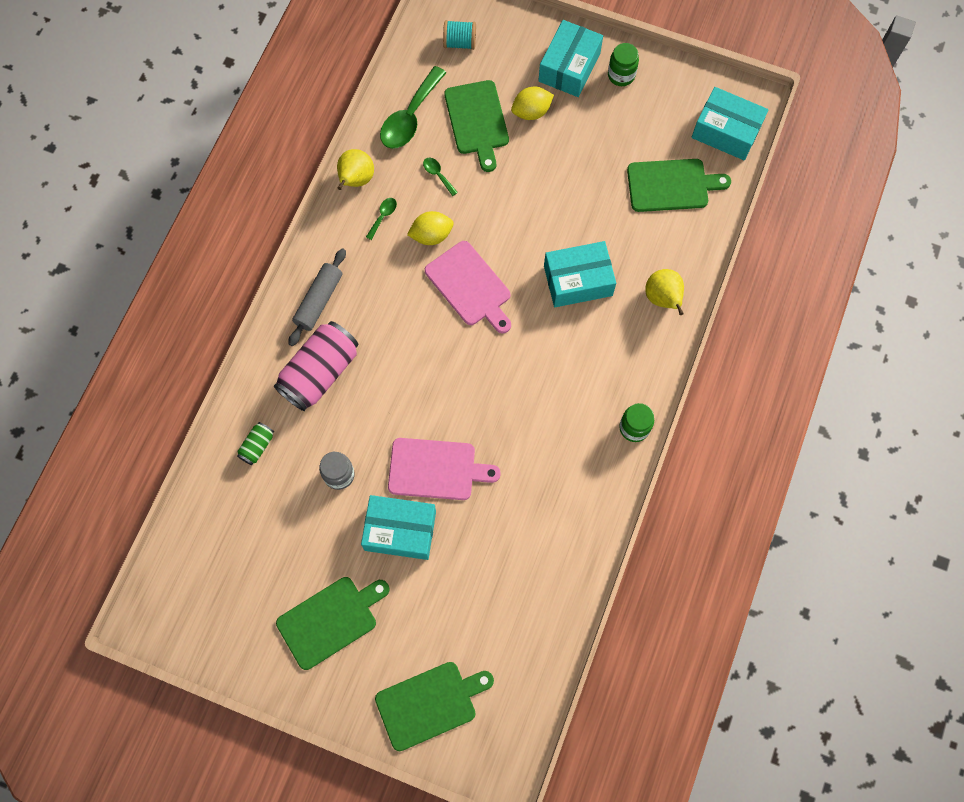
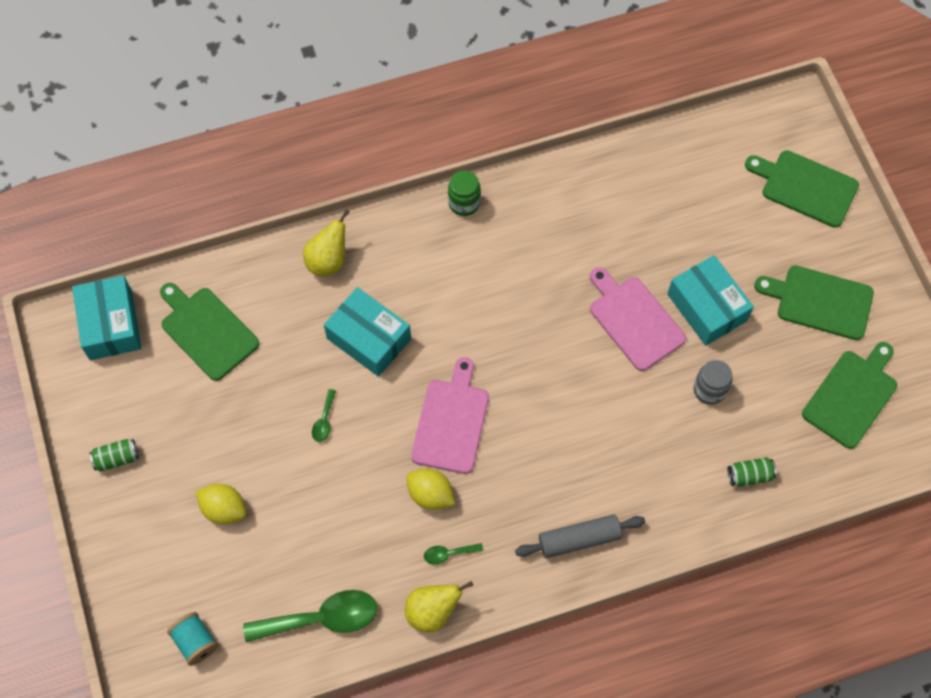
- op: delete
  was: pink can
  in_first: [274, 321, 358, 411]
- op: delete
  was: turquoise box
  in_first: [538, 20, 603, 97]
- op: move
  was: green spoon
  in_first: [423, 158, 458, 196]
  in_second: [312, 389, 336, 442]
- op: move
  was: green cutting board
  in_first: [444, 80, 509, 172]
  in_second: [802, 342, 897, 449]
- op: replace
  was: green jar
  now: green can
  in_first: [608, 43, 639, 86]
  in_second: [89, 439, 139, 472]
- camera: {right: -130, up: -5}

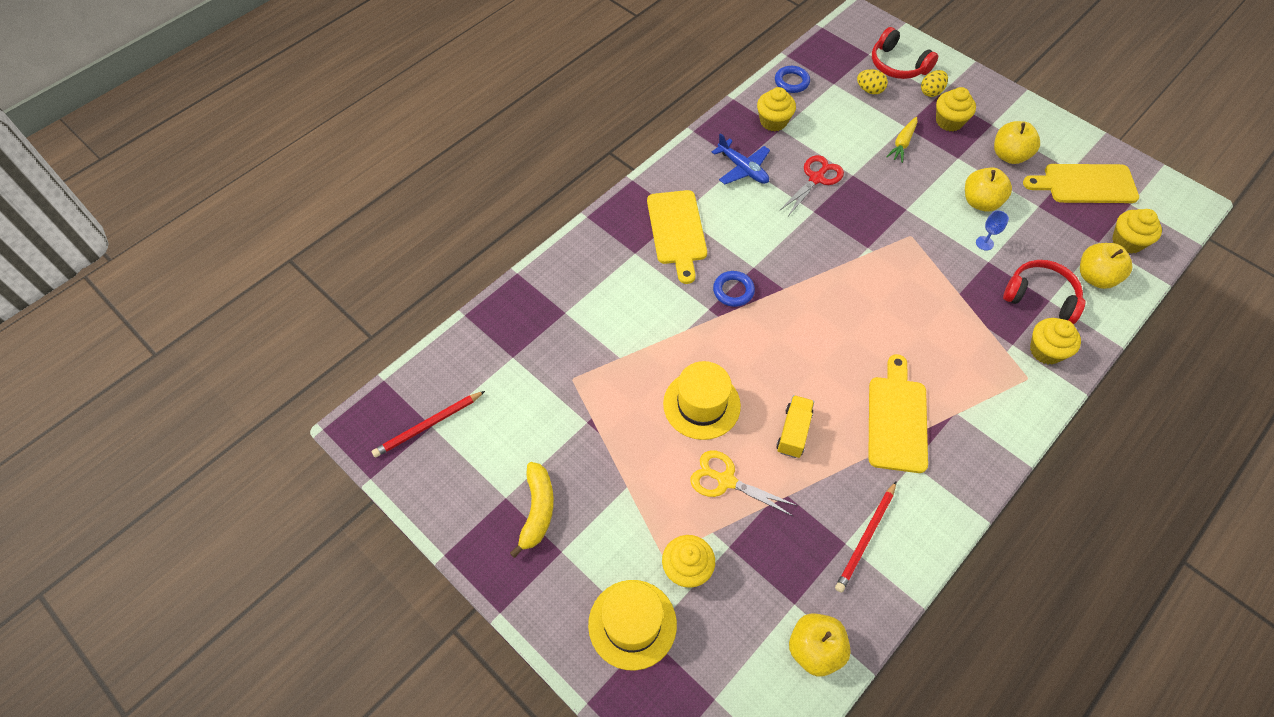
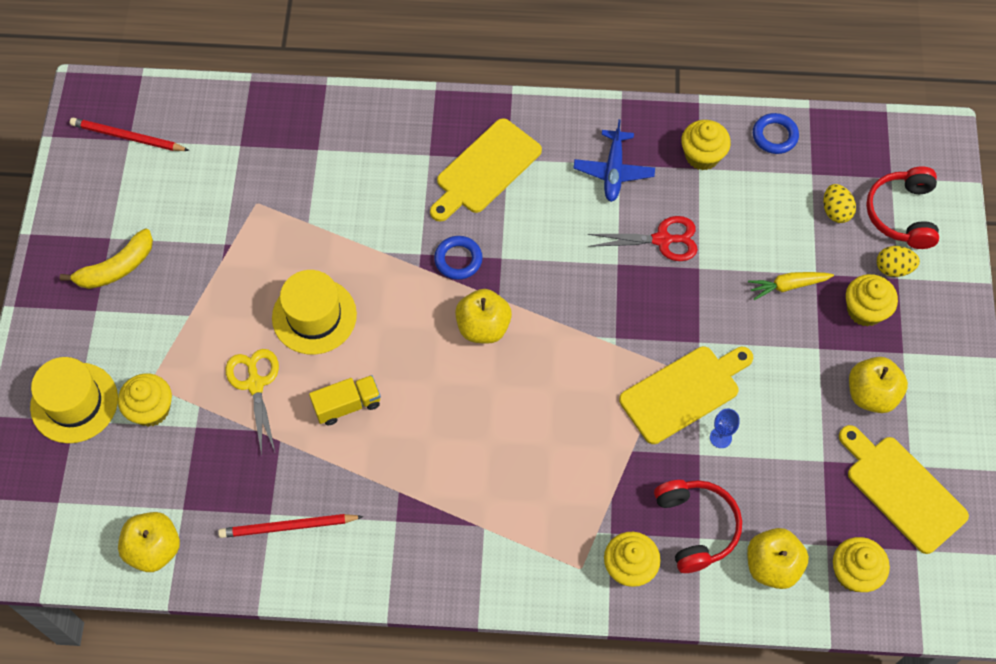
- op: move
  was: yellow cutting board
  in_first: [868, 354, 928, 473]
  in_second: [619, 346, 753, 444]
- op: move
  was: yellow apple
  in_first: [965, 168, 1012, 211]
  in_second: [455, 289, 512, 344]
- camera: {right: 50, up: 5}

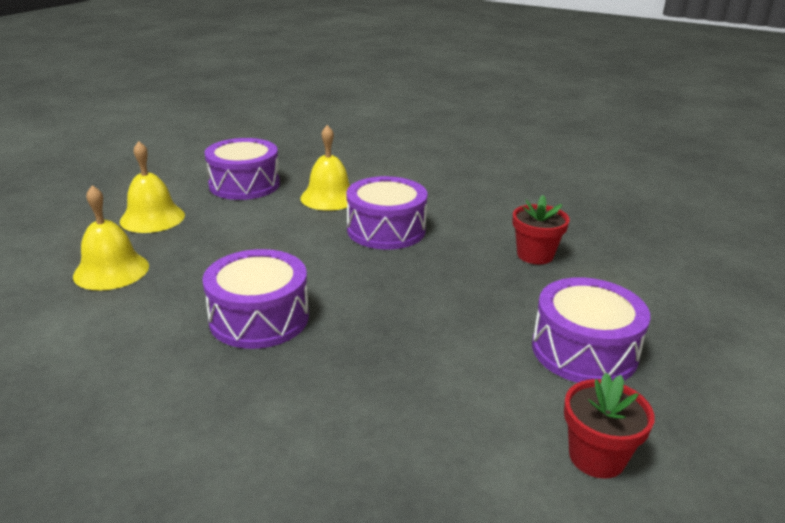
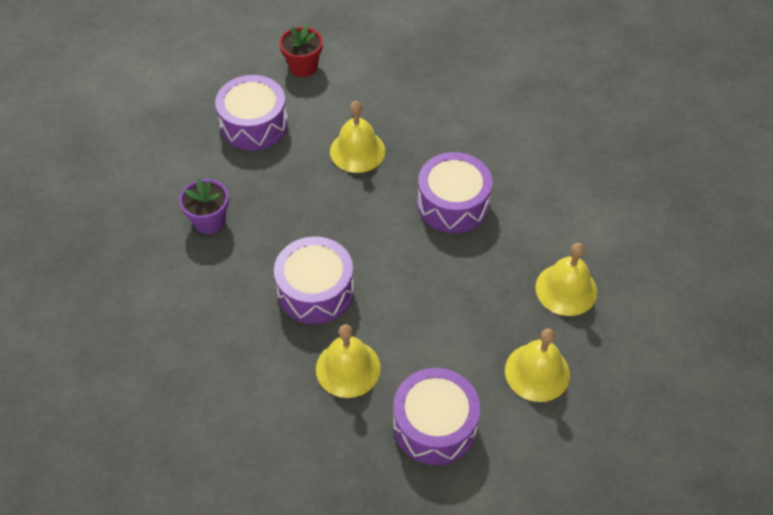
- op: insert
  now: yellow bell
  in_second: [330, 101, 385, 173]
- op: recolor
  was: red flower pot
  now: purple flower pot
  in_first: [513, 195, 570, 264]
  in_second: [179, 178, 229, 234]
- camera: {right: -160, up: 25}

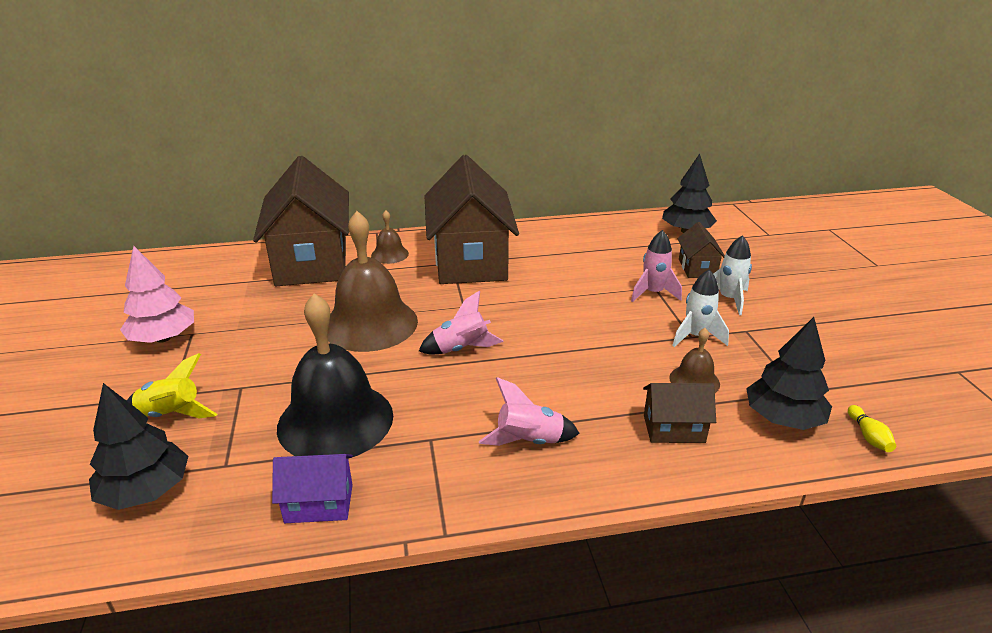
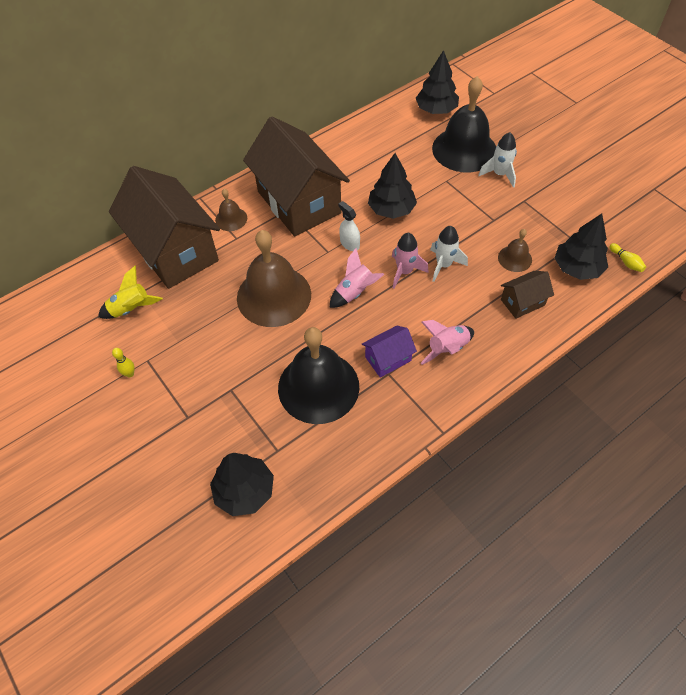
- op: insert
  now: white spray bottle
  in_second: [338, 201, 360, 251]
- op: insert
  now: black tree
  in_second: [368, 153, 417, 219]
- op: move
  was: yellow rocket
  in_first: [127, 353, 217, 418]
  in_second: [98, 266, 163, 319]
- op: move
  was: purple house
  in_first: [272, 454, 353, 523]
  in_second: [362, 326, 417, 378]
- op: move
  was: pink rocket
  in_first: [631, 230, 682, 302]
  in_second: [392, 233, 429, 289]
- op: move
  was: white rocket
  in_first: [672, 269, 729, 347]
  in_second: [430, 226, 468, 282]
- op: replace
  was: pink tree
  now: yellow bowling pin
  in_first: [120, 246, 194, 343]
  in_second: [112, 348, 135, 378]
- op: replace
  was: brown house
  now: black bell
  in_first: [677, 222, 725, 278]
  in_second: [432, 76, 496, 172]
- camera: {right: -25, up: 25}

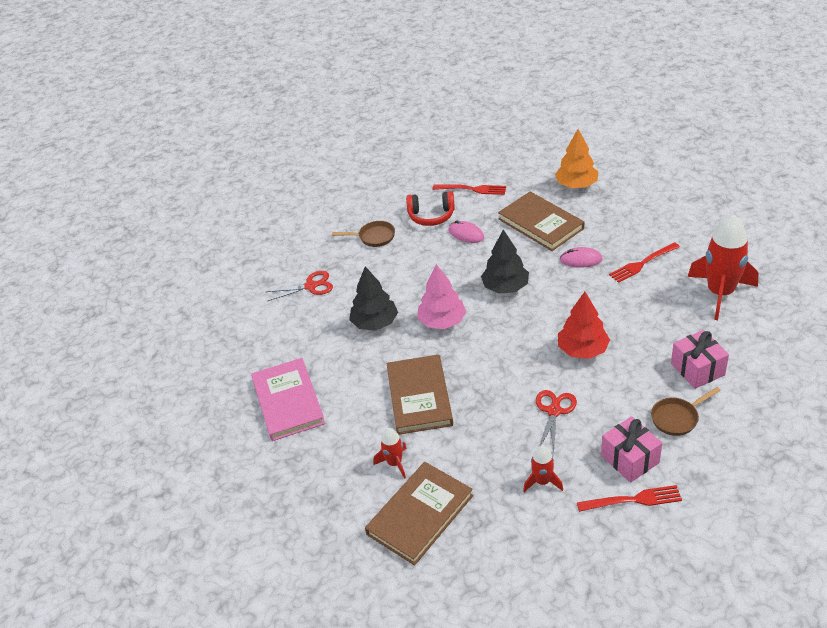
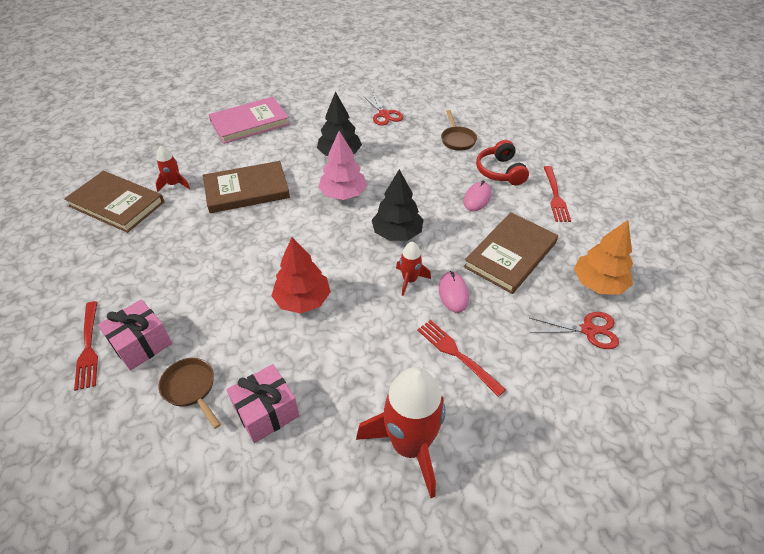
- op: move
  was: red rocket
  in_first: [523, 446, 563, 492]
  in_second: [396, 242, 431, 296]
- op: move
  was: red scissors
  in_first: [536, 390, 577, 453]
  in_second: [530, 312, 619, 349]
- camera: {right: 75, up: 5}

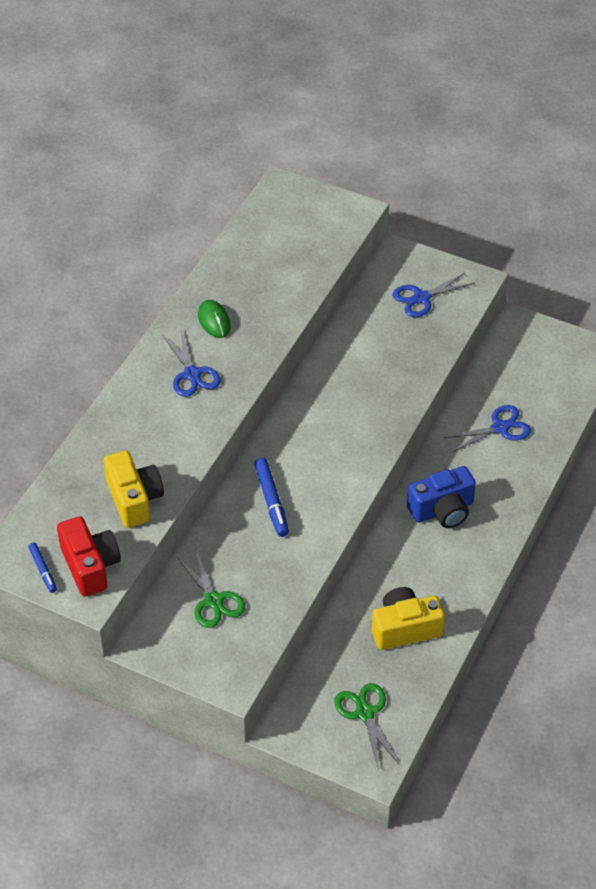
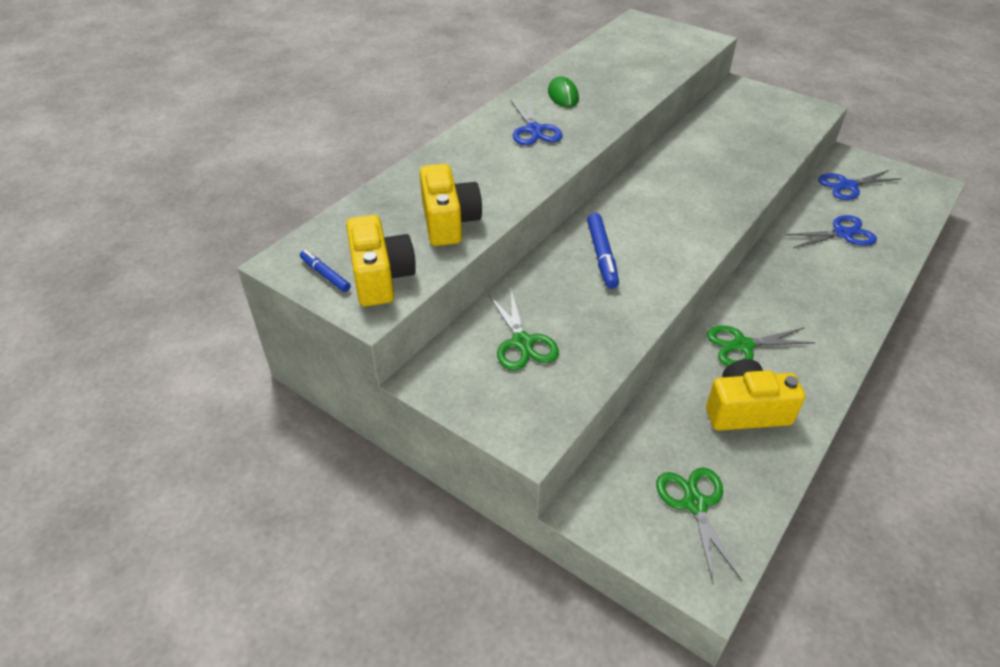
- op: delete
  was: blue camera
  in_first: [407, 466, 476, 528]
- op: insert
  now: green scissors
  in_second: [707, 326, 816, 366]
- op: move
  was: blue scissors
  in_first: [392, 272, 475, 317]
  in_second: [818, 170, 902, 200]
- op: recolor
  was: red camera
  now: yellow camera
  in_first: [57, 516, 121, 597]
  in_second: [346, 215, 416, 306]
- op: rotate
  was: blue marker
  in_first: [28, 543, 57, 593]
  in_second: [300, 250, 351, 292]
  clockwise: 150
- camera: {right: 10, up: -5}

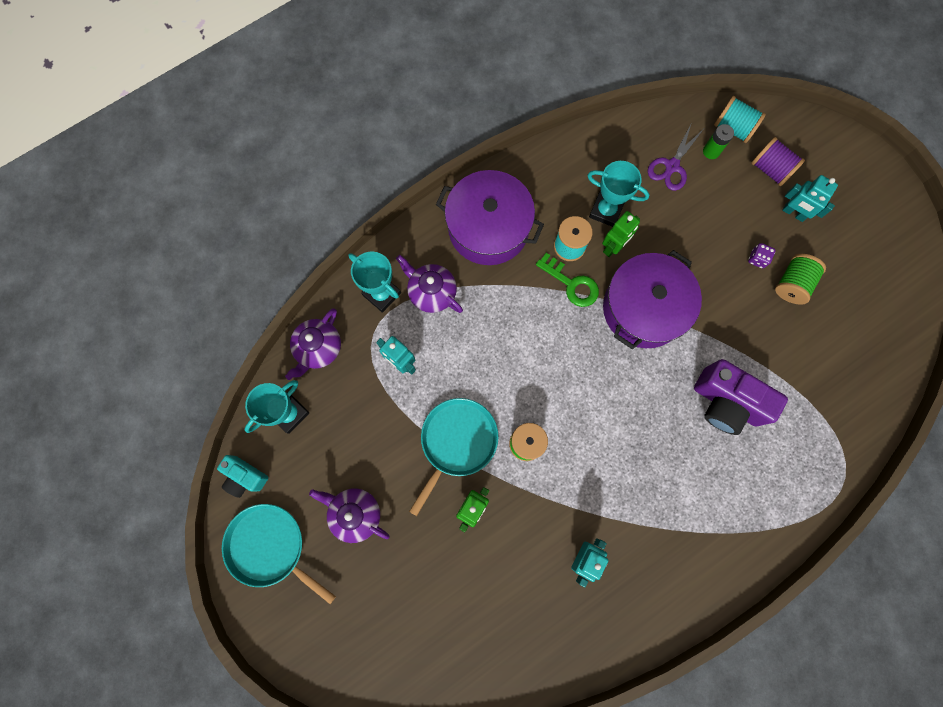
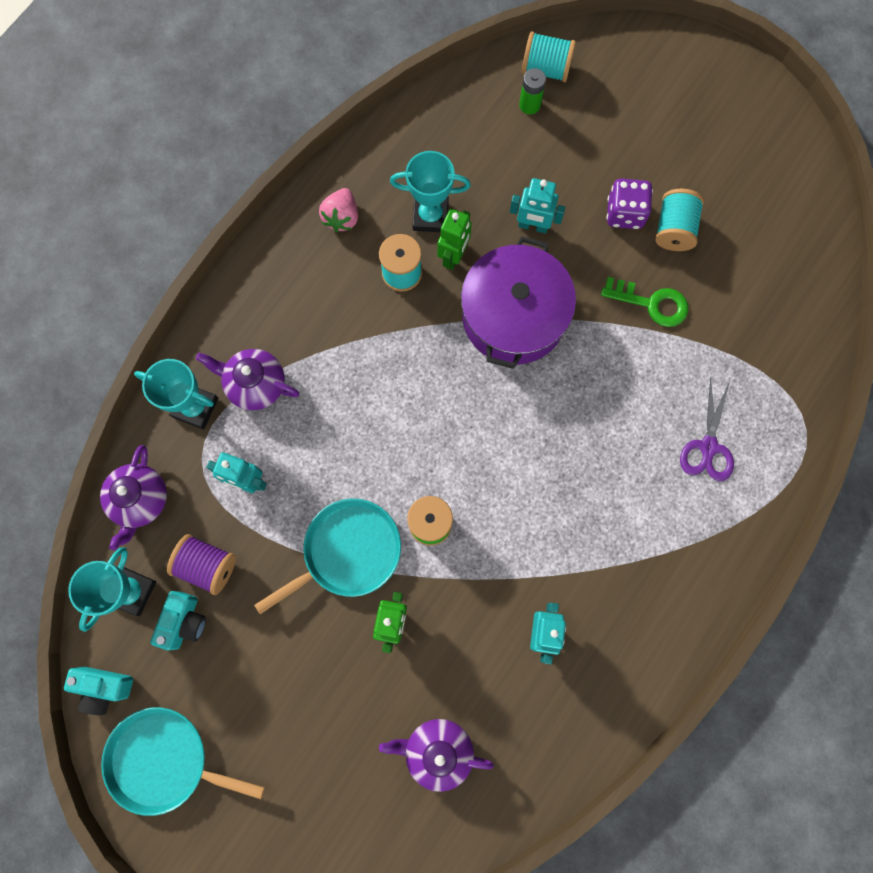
- op: delete
  was: purple pot
  in_first: [436, 170, 544, 265]
- op: delete
  was: purple camera
  in_first: [694, 359, 788, 435]
- op: insert
  now: turquoise camera
  in_second: [150, 591, 206, 650]
- op: insert
  now: pink strawberry
  in_second: [319, 188, 358, 232]
- op: move
  was: purple teapot
  in_first: [309, 488, 390, 543]
  in_second: [379, 719, 494, 792]
- op: move
  was: green key
  in_first: [536, 253, 599, 307]
  in_second: [601, 277, 688, 327]
- op: move
  was: purple scissors
  in_first: [647, 122, 703, 191]
  in_second: [680, 377, 734, 481]
- op: move
  was: purple spool
  in_first: [751, 137, 805, 186]
  in_second: [167, 534, 236, 595]
- op: move
  was: turquoise robot
  in_first: [782, 175, 838, 222]
  in_second: [510, 178, 565, 233]
- op: recolor
  was: green spool
  now: turquoise spool
  in_first: [775, 254, 826, 305]
  in_second: [655, 189, 704, 251]
- op: rotate
  was: turquoise pan
  in_first: [409, 398, 499, 516]
  in_second: [254, 499, 401, 614]
  clockwise: 45
- op: resize
  was: purple dice
  in_first: [748, 243, 775, 268]
  in_second: [606, 178, 653, 229]
  ratio: 1.71
- camera: {right: -20, up: 0}

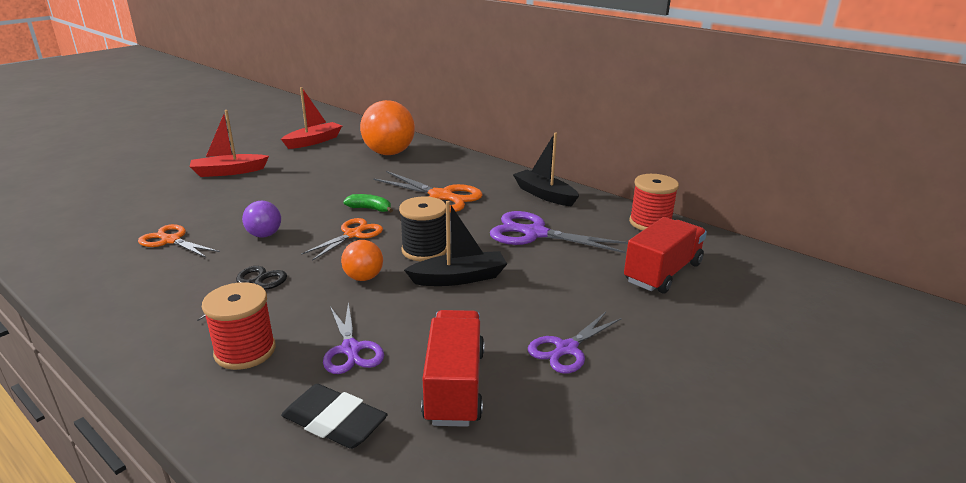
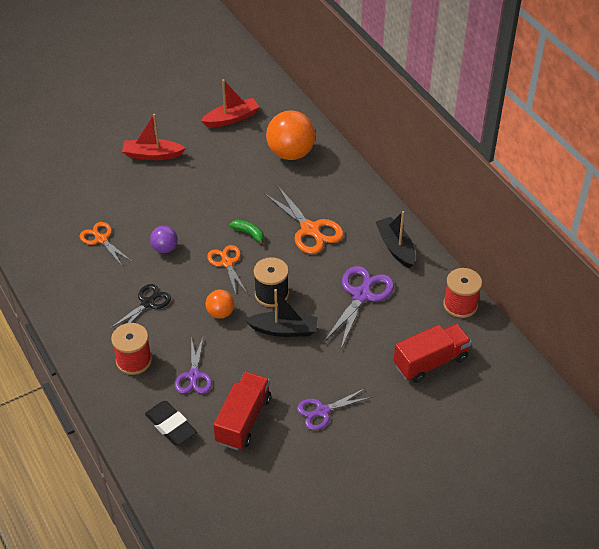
- op: rotate
  was: orange scissors
  in_first: [301, 218, 383, 261]
  in_second: [207, 245, 247, 295]
  clockwise: -75
- op: rotate
  was: purple scissors
  in_first: [490, 211, 628, 253]
  in_second: [324, 266, 394, 348]
  clockwise: 75
- camera: {right: 20, up: 20}

